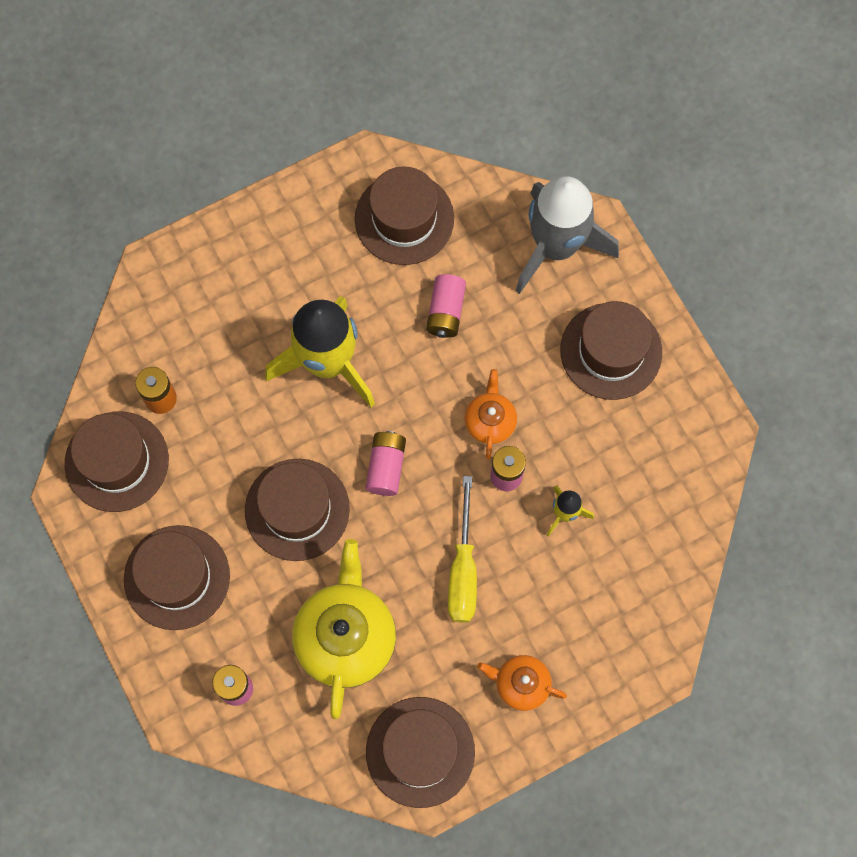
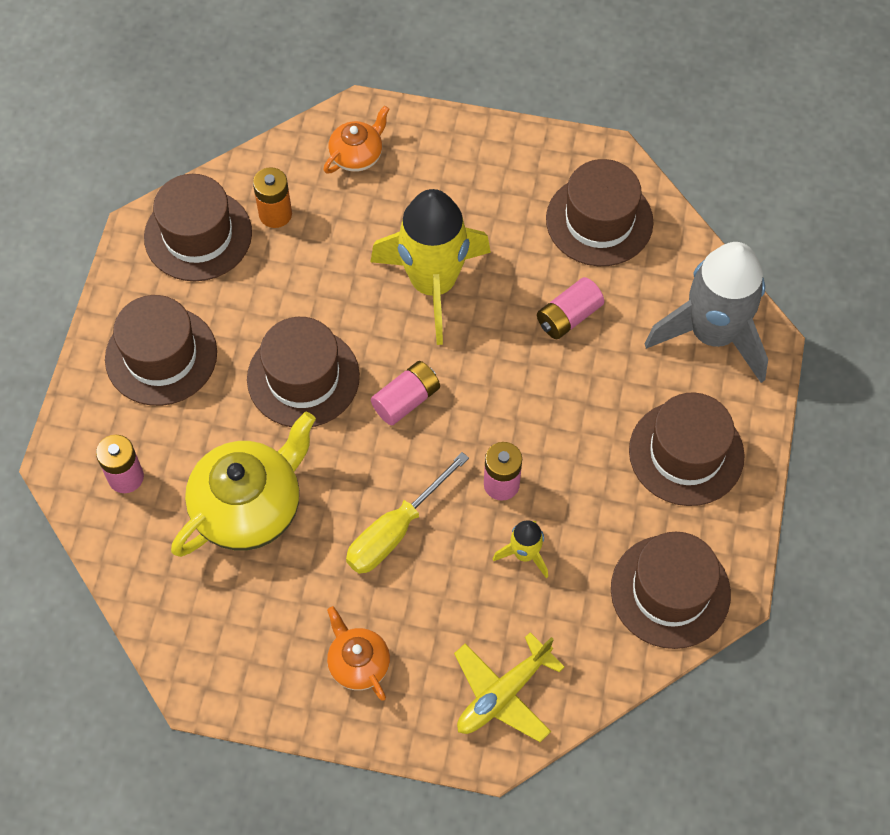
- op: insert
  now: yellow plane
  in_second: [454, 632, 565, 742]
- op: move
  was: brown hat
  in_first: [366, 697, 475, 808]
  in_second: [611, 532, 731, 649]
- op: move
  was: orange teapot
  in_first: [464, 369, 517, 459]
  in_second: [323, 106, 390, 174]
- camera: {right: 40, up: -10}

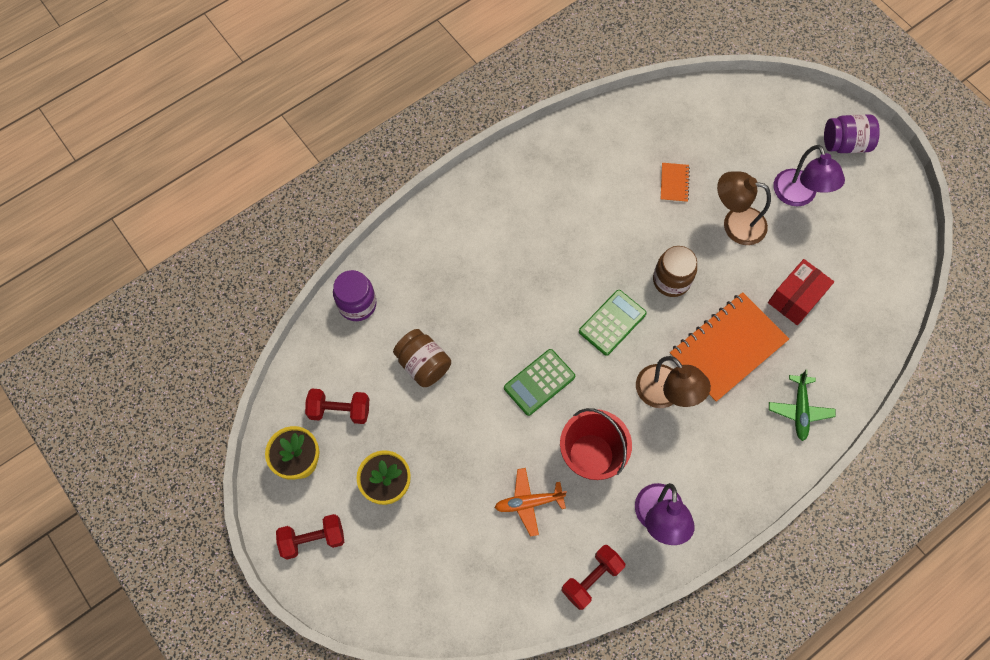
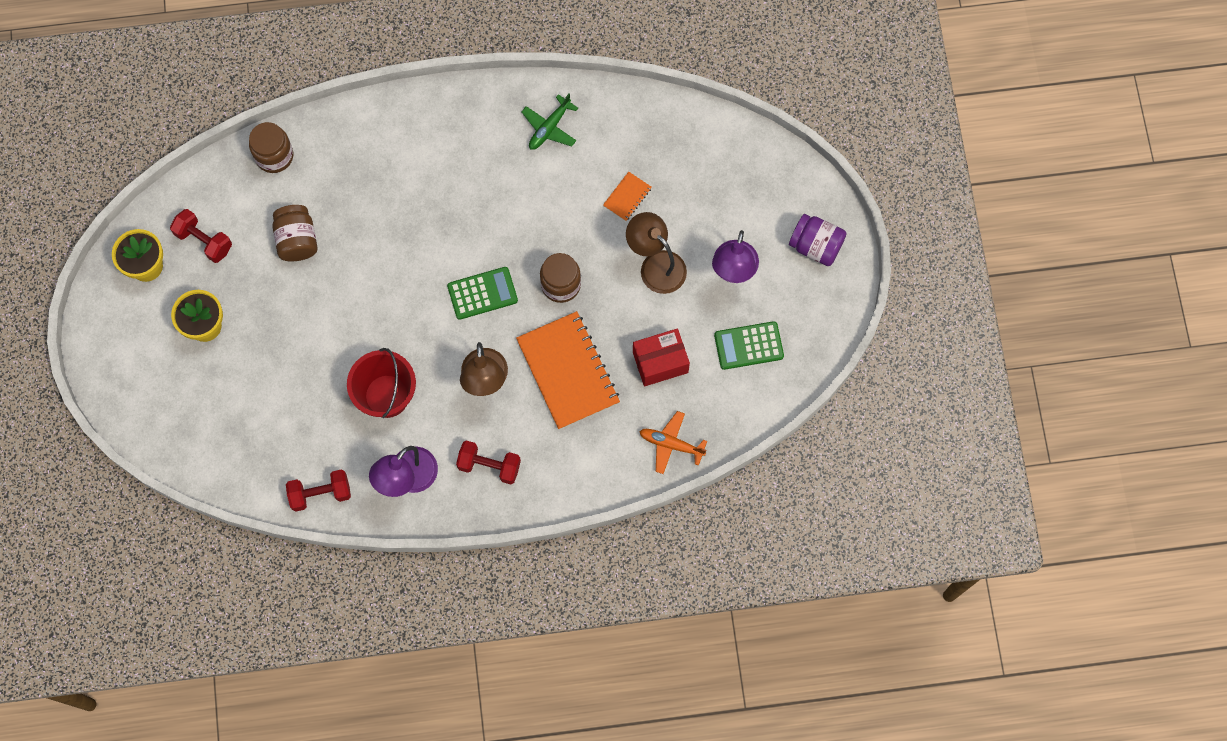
- op: move
  was: red dumbbell
  in_first: [276, 514, 344, 560]
  in_second: [456, 440, 521, 484]
- op: move
  was: orange plane
  in_first: [495, 468, 567, 537]
  in_second: [639, 411, 707, 474]
- op: move
  was: green calculator
  in_first: [504, 349, 575, 416]
  in_second: [714, 321, 784, 370]
- op: move
  was: green plane
  in_first: [769, 369, 836, 441]
  in_second: [522, 94, 578, 150]
- op: recolor
  was: purple jar
  now: brown jar
  in_first: [333, 270, 377, 321]
  in_second: [249, 122, 293, 173]
- op: rotate
  was: orange notebook
  in_first: [670, 292, 789, 402]
  in_second: [516, 311, 620, 430]
  clockwise: 75
- camera: {right: 30, up: 5}

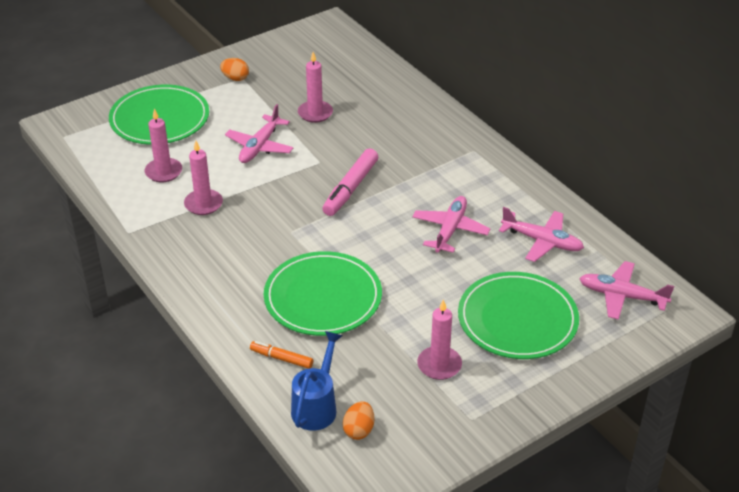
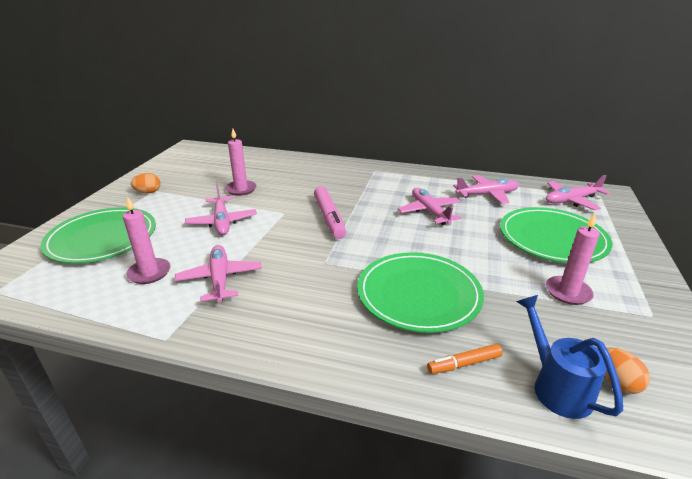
- op: replace
  was: pink candle
  now: pink plane
  in_first: [184, 141, 223, 215]
  in_second: [175, 245, 262, 303]
- camera: {right: -40, up: -10}

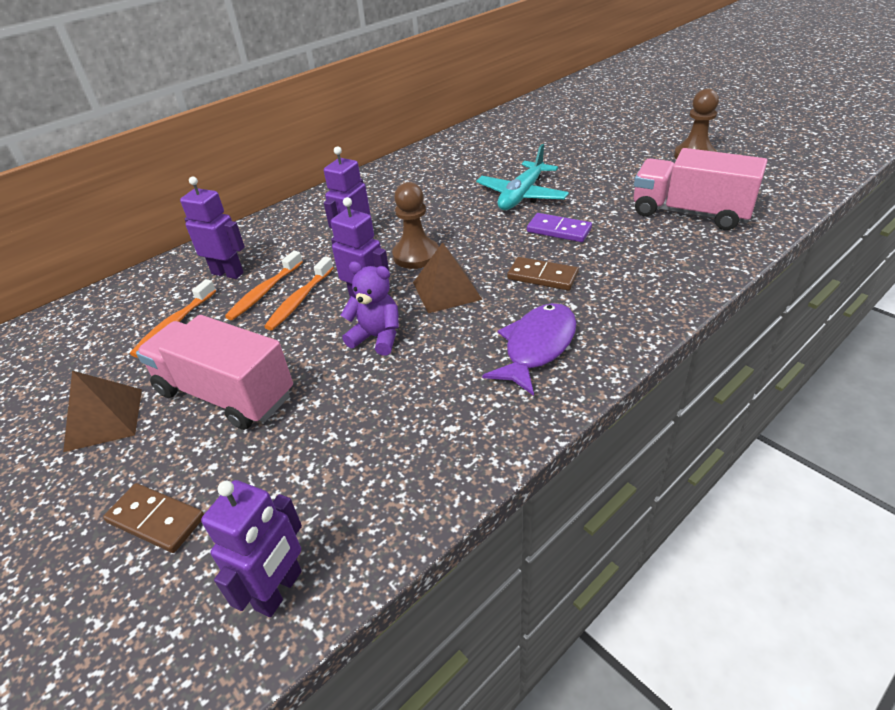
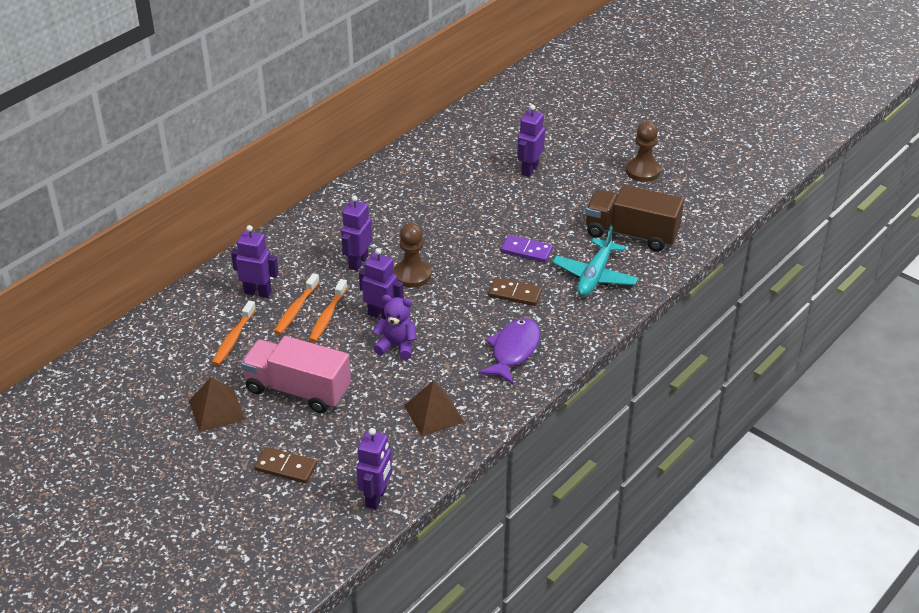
- op: insert
  now: purple robot
  in_second: [517, 105, 545, 177]
- op: move
  was: brown pyramid
  in_first: [413, 242, 482, 313]
  in_second: [404, 380, 464, 436]
- op: move
  was: turquoise plane
  in_first: [476, 144, 569, 210]
  in_second: [552, 226, 638, 296]
- op: recolor
  was: pink truck
  now: brown truck
  in_first: [634, 148, 768, 230]
  in_second: [585, 185, 684, 252]
- camera: {right: -10, up: 0}

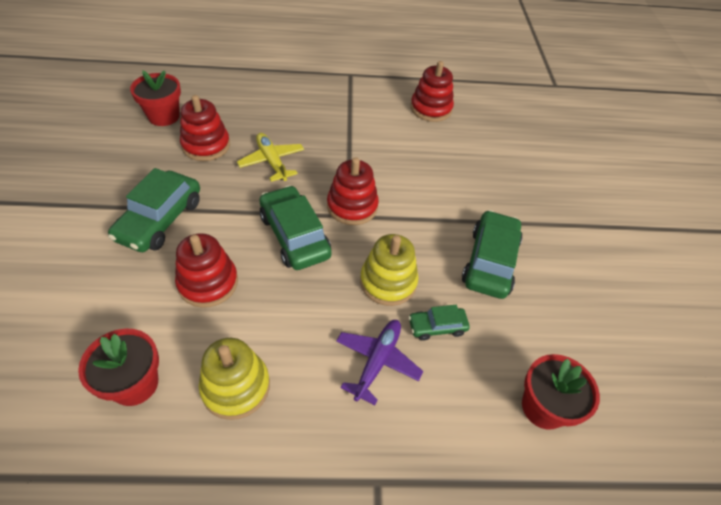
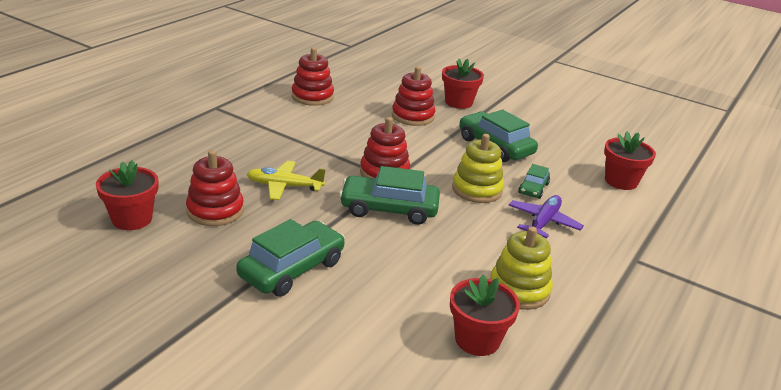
- op: insert
  now: red flower pot
  in_second: [442, 58, 484, 109]
- op: move
  was: red stacking toy
  in_first: [175, 233, 238, 308]
  in_second: [392, 66, 435, 126]
- op: rotate
  was: green car
  in_first: [108, 168, 200, 252]
  in_second: [236, 219, 345, 297]
  clockwise: -105
- op: rotate
  was: purple plane
  in_first: [336, 320, 423, 405]
  in_second: [509, 195, 584, 238]
  clockwise: 60
- camera: {right: -55, up: -20}

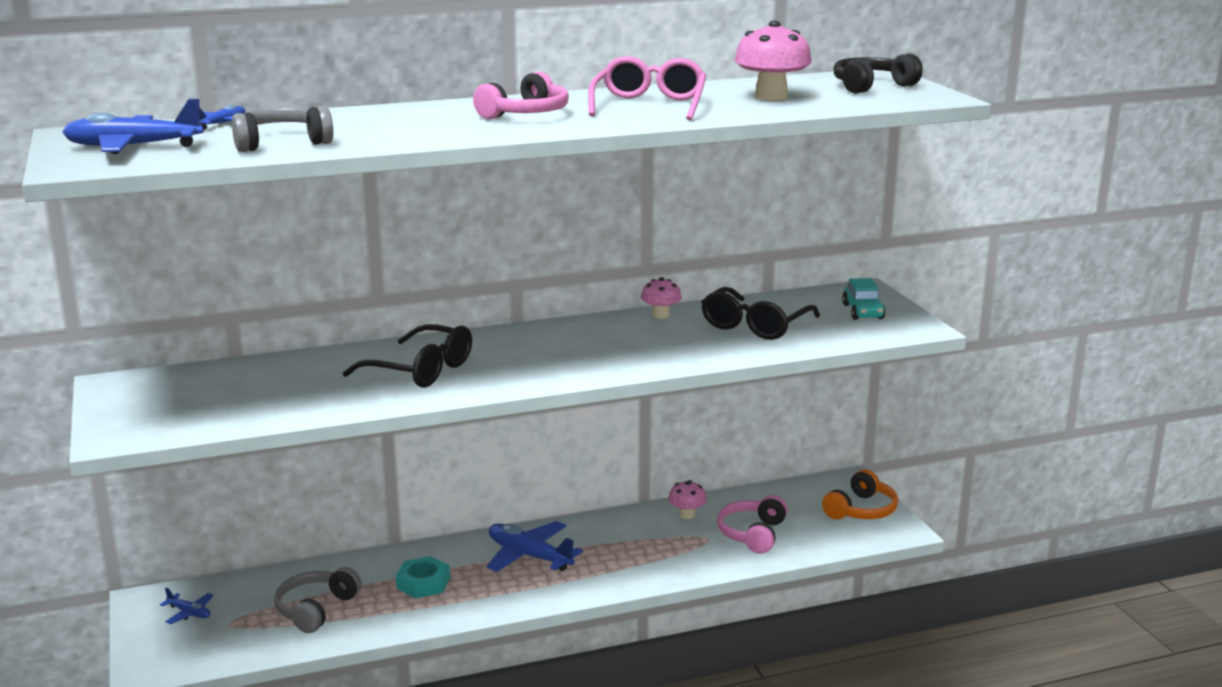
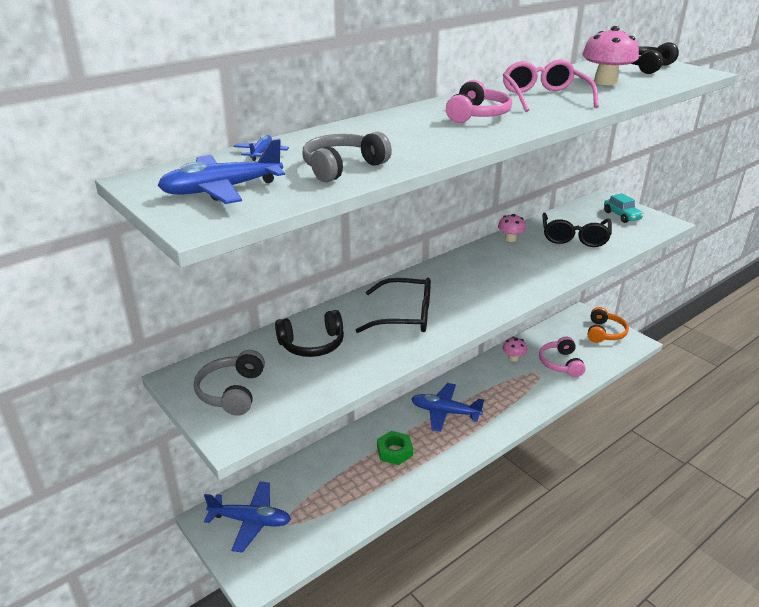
- op: insert
  now: black headphones
  in_second: [275, 310, 344, 357]
- op: move
  was: grey headphones
  in_first: [274, 567, 362, 633]
  in_second: [194, 350, 265, 416]
- op: recolor
  was: turquoise nut
  now: green nut
  in_first: [396, 556, 450, 598]
  in_second: [377, 431, 413, 465]
- op: resize
  was: blue plane
  in_first: [160, 588, 214, 624]
  in_second: [204, 481, 291, 553]
  ratio: 1.99
- camera: {right: -20, up: 10}

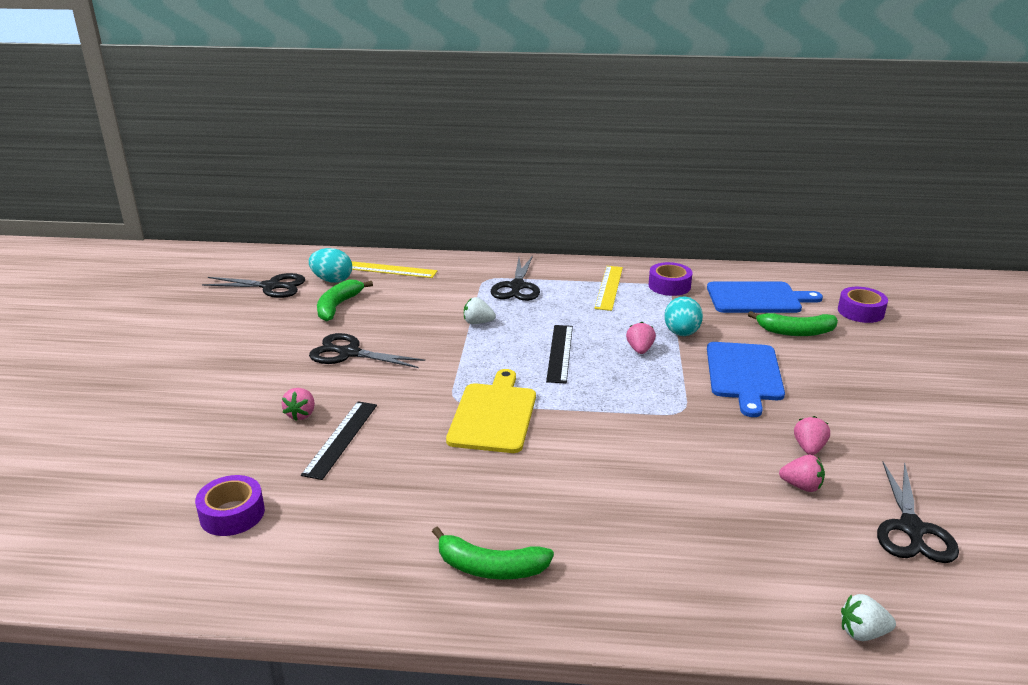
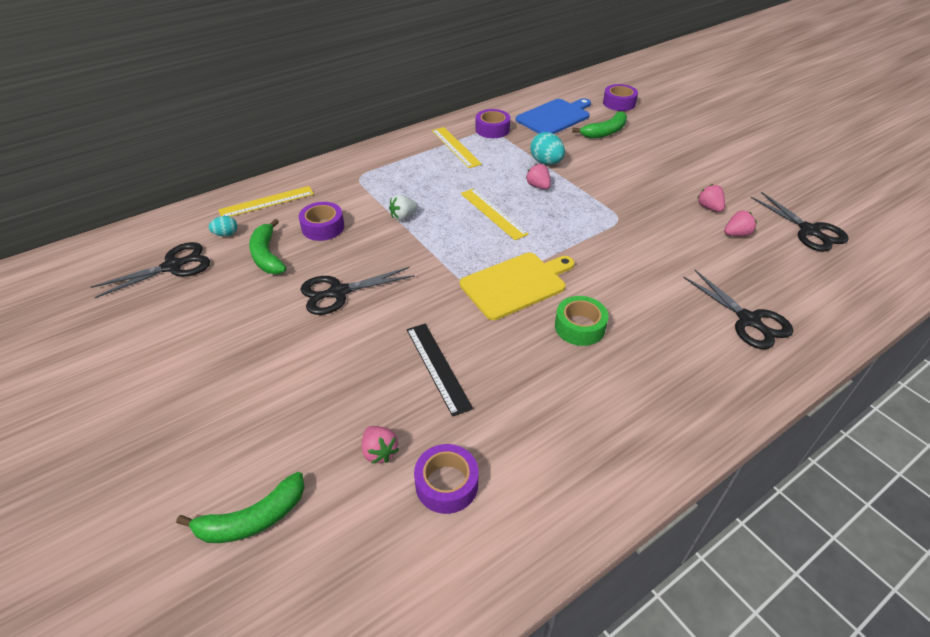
- op: delete
  was: blue cutting board
  in_first: [707, 342, 785, 417]
- op: delete
  was: white strawberry
  in_first: [841, 594, 896, 641]
- op: insert
  now: purple tape
  in_second: [299, 202, 344, 241]
- op: insert
  now: green tape
  in_second: [555, 296, 608, 346]
- op: move
  was: pink strawberry
  in_first: [282, 388, 315, 421]
  in_second: [362, 426, 399, 464]
- op: move
  was: green banana
  in_first: [432, 527, 554, 580]
  in_second: [176, 472, 305, 543]
- op: move
  was: black scissors
  in_first: [491, 256, 540, 301]
  in_second: [683, 270, 793, 349]
- op: recolor
  was: black ruler
  now: yellow ruler
  in_first: [546, 325, 573, 383]
  in_second: [461, 188, 529, 240]
- op: rotate
  was: yellow cutting board
  in_first: [446, 369, 536, 453]
  in_second: [460, 253, 575, 320]
  clockwise: 90
- op: resize
  was: turquoise egg
  in_first: [309, 248, 352, 283]
  in_second: [209, 216, 237, 236]
  ratio: 0.58
- camera: {right: -40, up: 15}

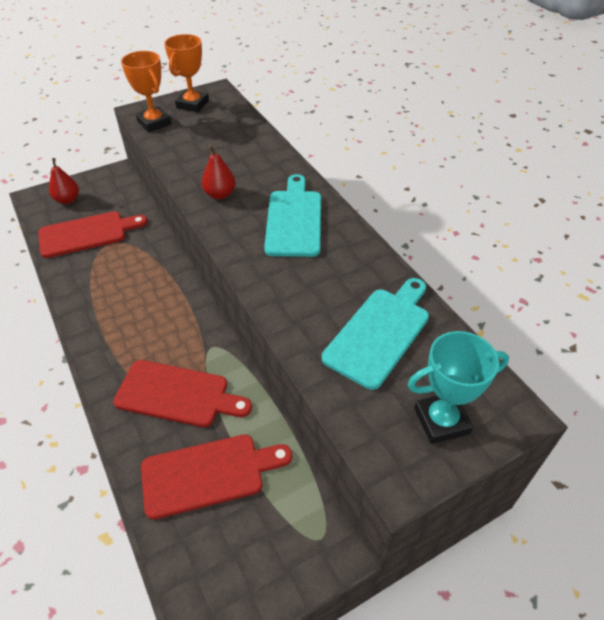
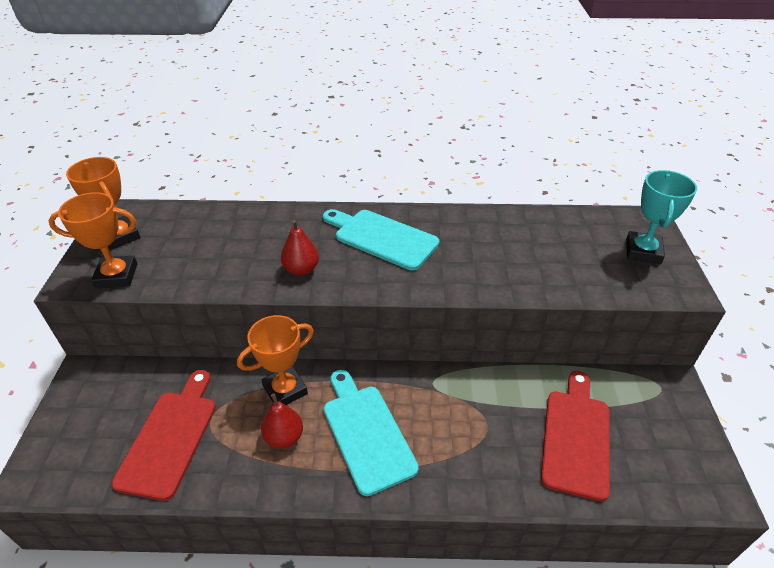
- op: delete
  was: red cutting board
  in_first: [113, 360, 252, 427]
- op: insert
  now: orange trophy
  in_second: [237, 315, 314, 405]
- op: move
  was: red pear
  in_first: [49, 158, 79, 204]
  in_second: [261, 393, 303, 449]
- op: move
  was: turquoise cutting board
  in_first: [322, 278, 429, 390]
  in_second: [324, 370, 419, 496]
- camera: {right: -60, up: -5}

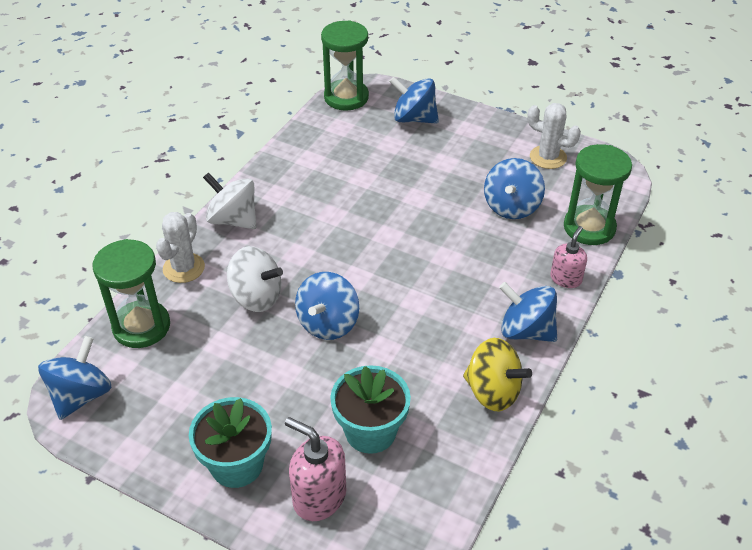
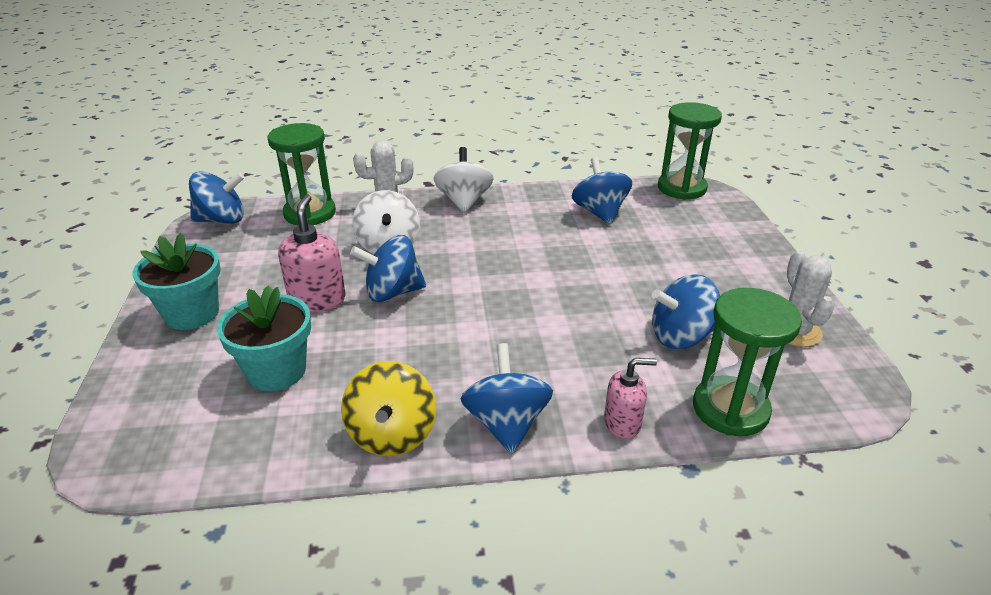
- op: move
  was: pink soap dispenser
  in_first: [285, 417, 346, 521]
  in_second: [278, 194, 345, 312]
- op: move
  was: blue spinning top
  in_first: [389, 76, 439, 124]
  in_second: [572, 157, 632, 225]
- camera: {right: 55, up: -10}

